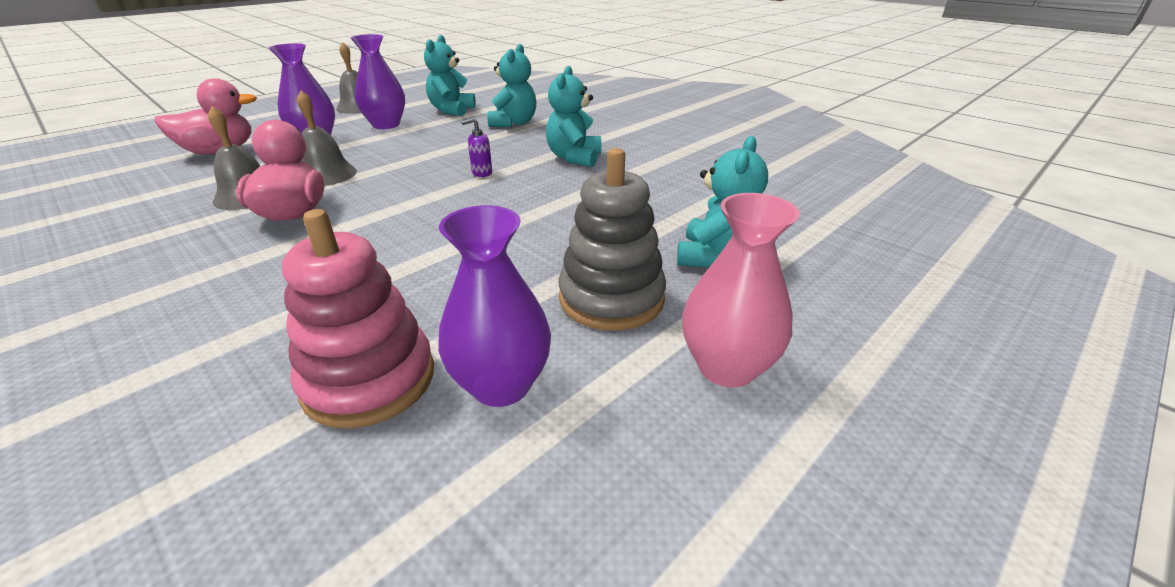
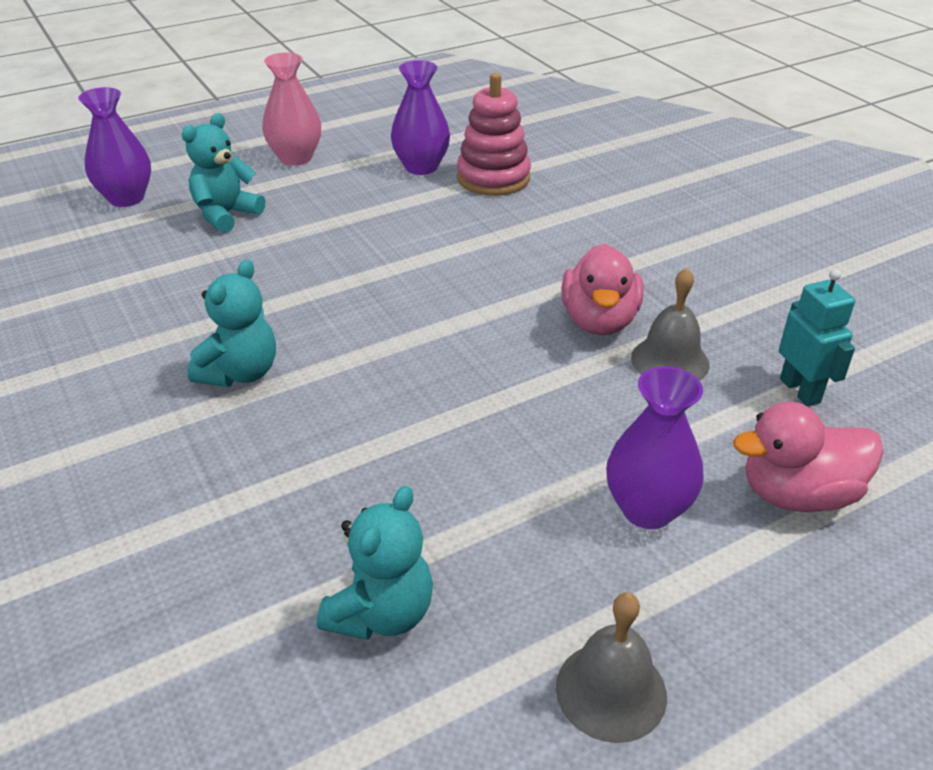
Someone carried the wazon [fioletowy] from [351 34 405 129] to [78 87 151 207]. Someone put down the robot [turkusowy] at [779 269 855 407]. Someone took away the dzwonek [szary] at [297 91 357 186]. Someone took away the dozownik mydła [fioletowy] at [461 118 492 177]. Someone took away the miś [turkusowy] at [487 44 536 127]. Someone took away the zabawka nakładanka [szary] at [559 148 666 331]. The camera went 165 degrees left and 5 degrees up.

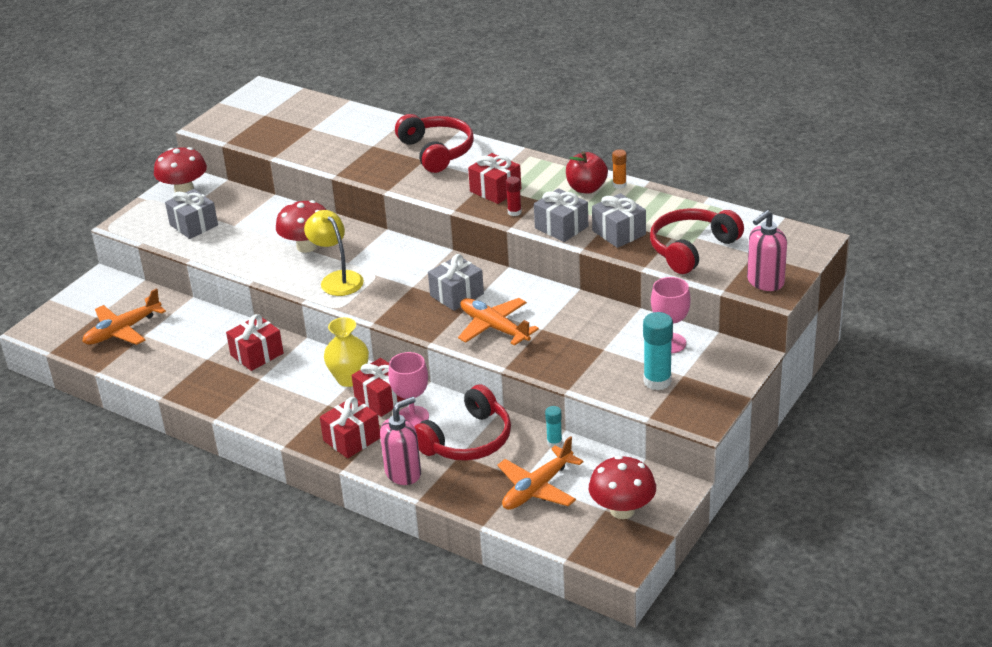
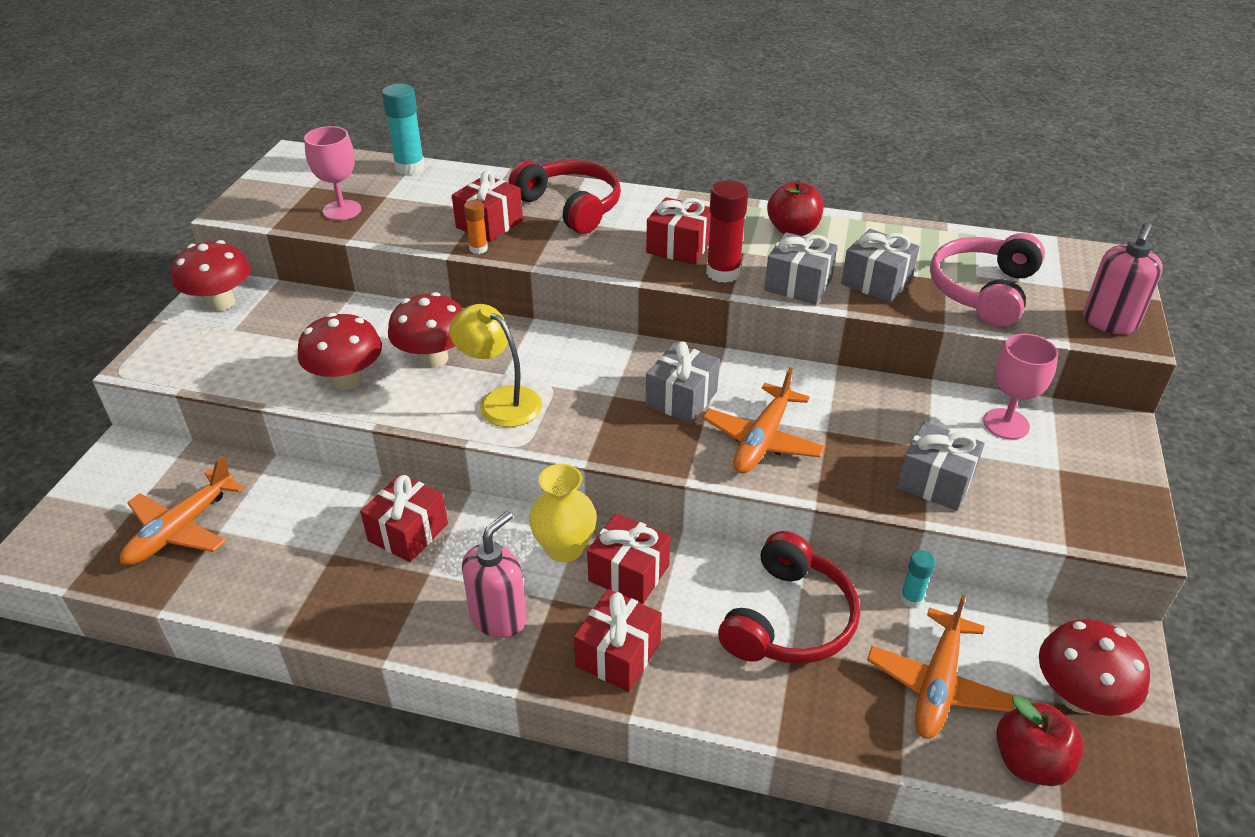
Someone put down the grzyb [czerwony] at [298 313 382 390]. Someone carried the kielich [różowy] from [388 352 429 426] to [304 126 361 220]. Someone carried the klej w sztyfcie [turkusowy] from [643 312 673 390] to [382 84 425 175]. Someone put down the prezent [czerwony] at [452 170 523 242]. Someone carried the dozownik mydła [różowy] from [380 397 421 485] to [462 511 527 638]. Someone carried the klej w sztyfcie [pomarańczowy] from [612 149 627 189] to [464 200 488 254]. Someone rotated the samolot [pomarańczowy] at [458 298 539 346] by 90 degrees counterclockwise. Someone scaled the klej w sztyfcie [czerwony] at [506 176 522 216] by 1.81. Someone carried the prezent [szary] from [165 189 218 239] to [897 422 985 511]. Someone repainted the słuchawki [czerwony] at [650 208 744 274], which became the słuchawki [różowy] at [930 233 1045 327]. Someone put down the jabłko [czerwony] at [996 696 1084 786]. The camera went 20 degrees left and 5 degrees up.

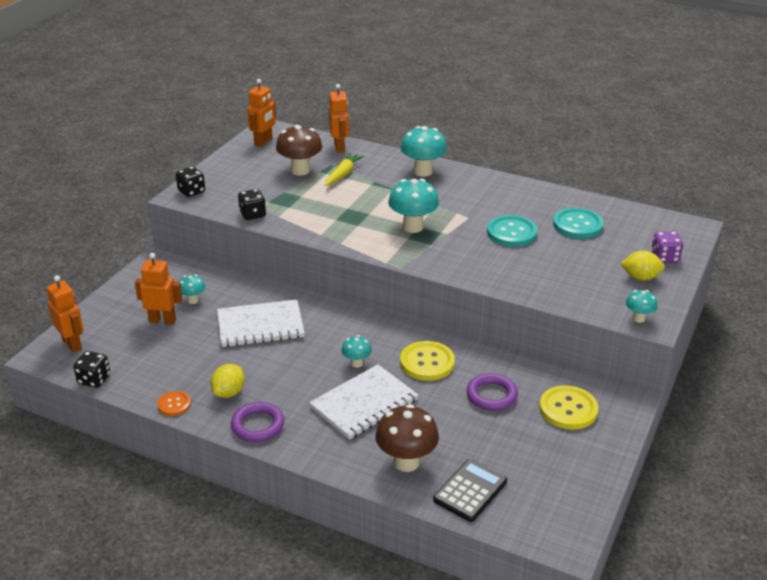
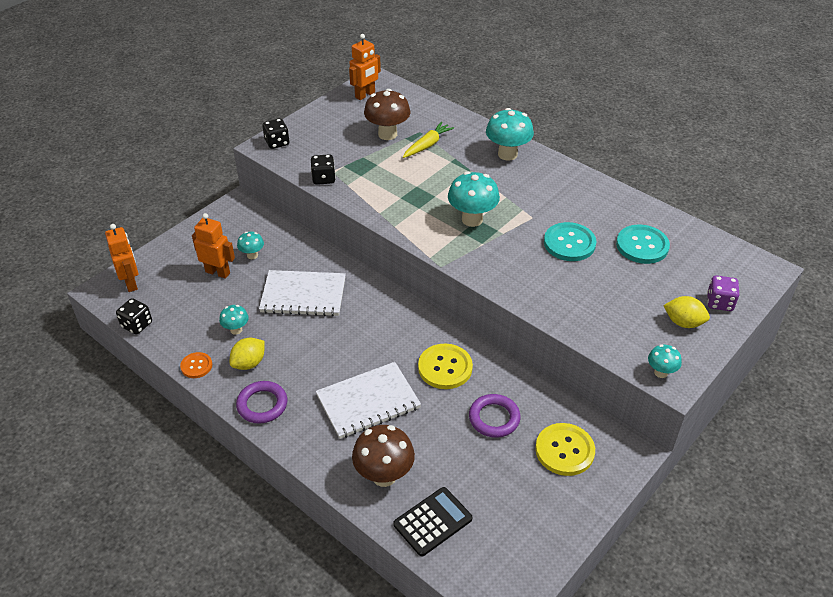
Someone carried the grzyb [turkusowy] from [342 335 372 368] to [219 305 249 335]. Someone took away the robot [pomarańczowy] at [329 84 349 153]. The camera went 15 degrees right and 10 degrees up.

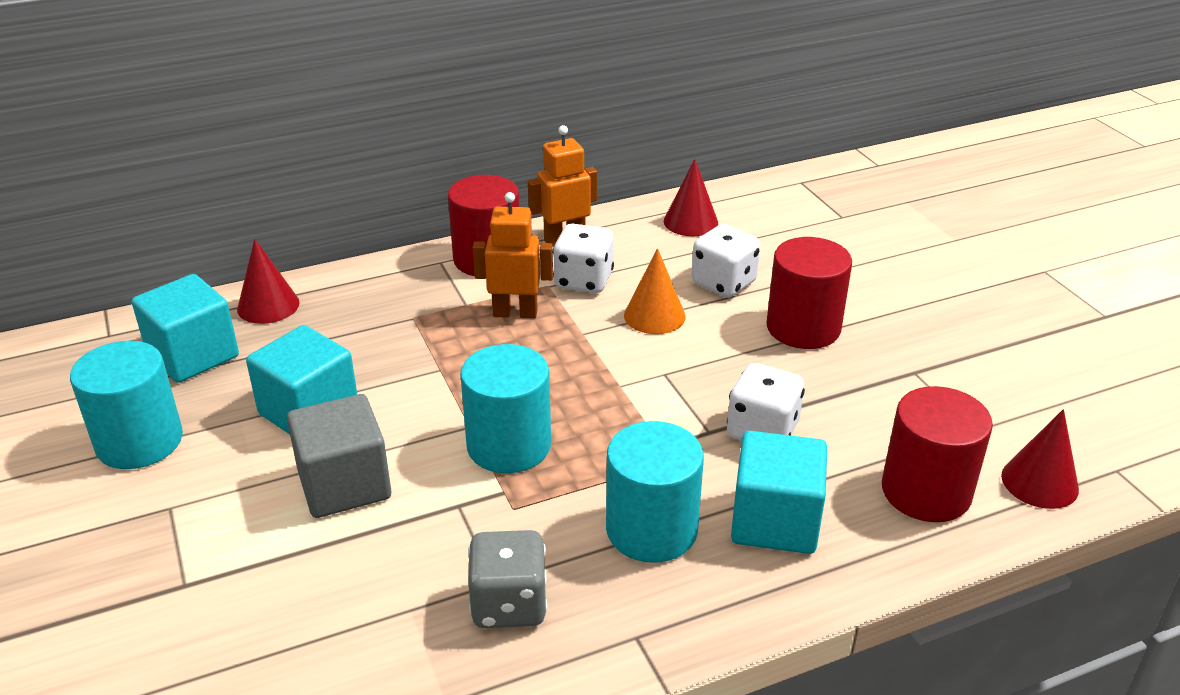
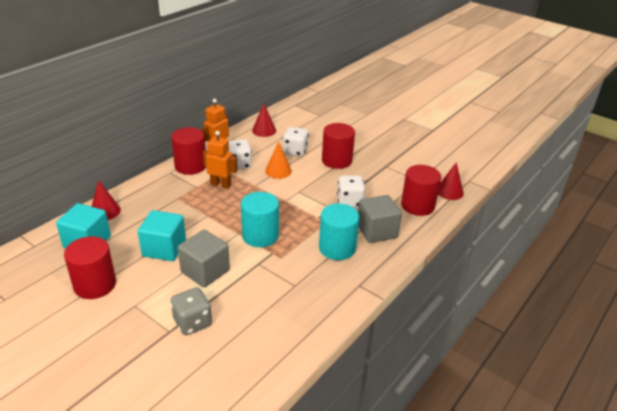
Someone repainted the walec [turkusowy] at [70 341 183 469], which became the walec [czerwony] at [64 236 116 299]. Someone carried the kostka do gry [szary] from [468 530 548 628] to [170 287 212 335]. Someone rotated the robot [pomarańczowy] at [473 192 553 318] by 45 degrees clockwise. Someone repainted the sześcian [turkusowy] at [731 431 827 554], which became the sześcian [szary] at [358 195 402 243]. The camera went 30 degrees left and 0 degrees up.

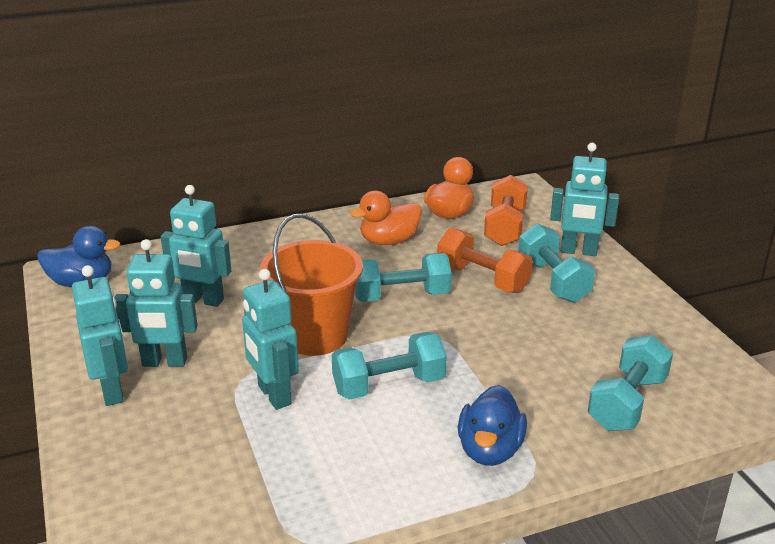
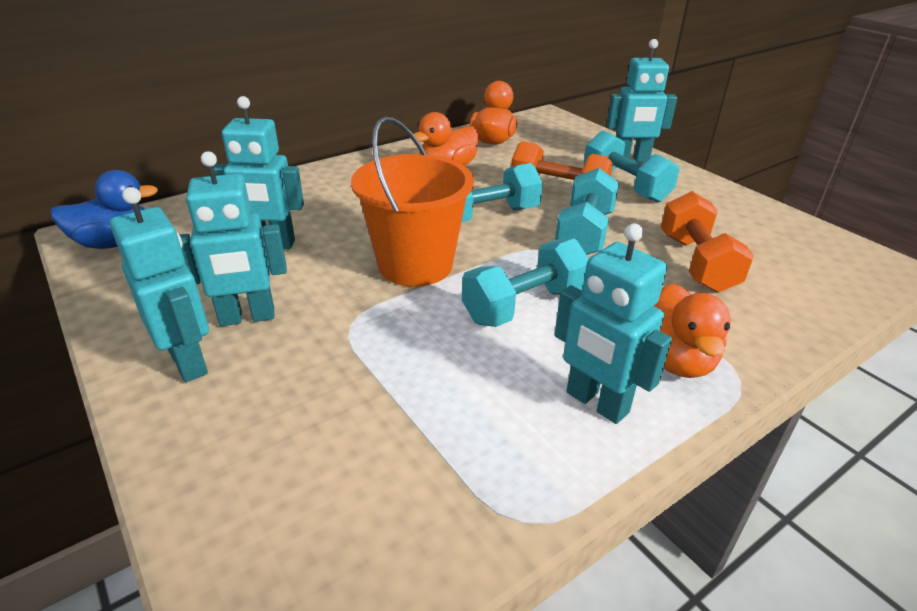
Someone carried the robot [turkusowy] from [242 269 299 410] to [554 223 672 424]. Someone carried the hantel [turkusowy] from [588 335 673 431] to [555 168 619 255]. Someone repainted the kaczka [niebieski] at [458 385 527 466], which became the kaczka [pomarańczowy] at [654 283 731 378]. Someone carried the hantel [pomarańczowy] from [484 175 528 246] to [661 191 754 293]. The camera went 15 degrees left and 5 degrees up.

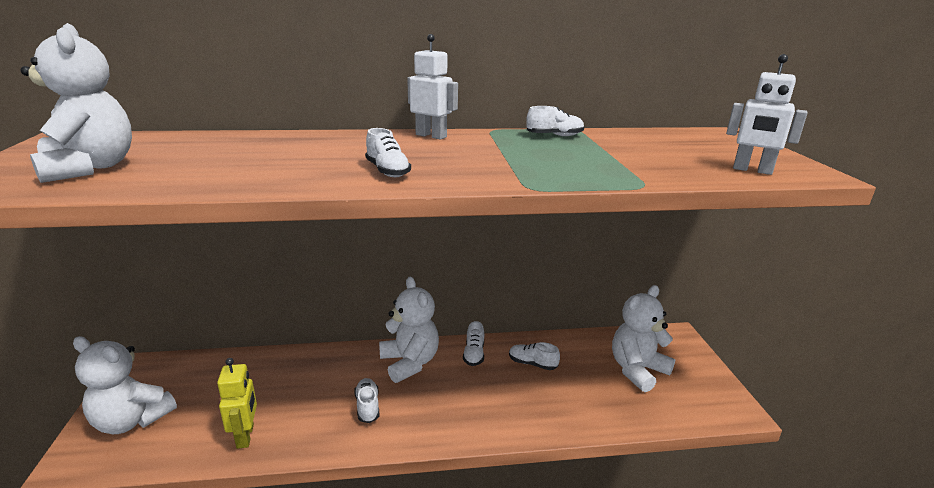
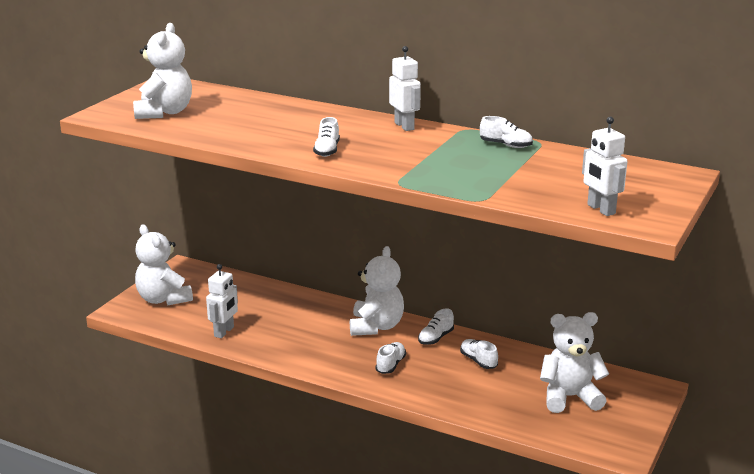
Someone repainted the robot [żółty] at [217 358 257 449], which became the robot [biały] at [206 264 238 338]. Someone carried the but [biały] from [354 378 379 423] to [375 342 406 374]. The camera went 35 degrees right and 0 degrees up.

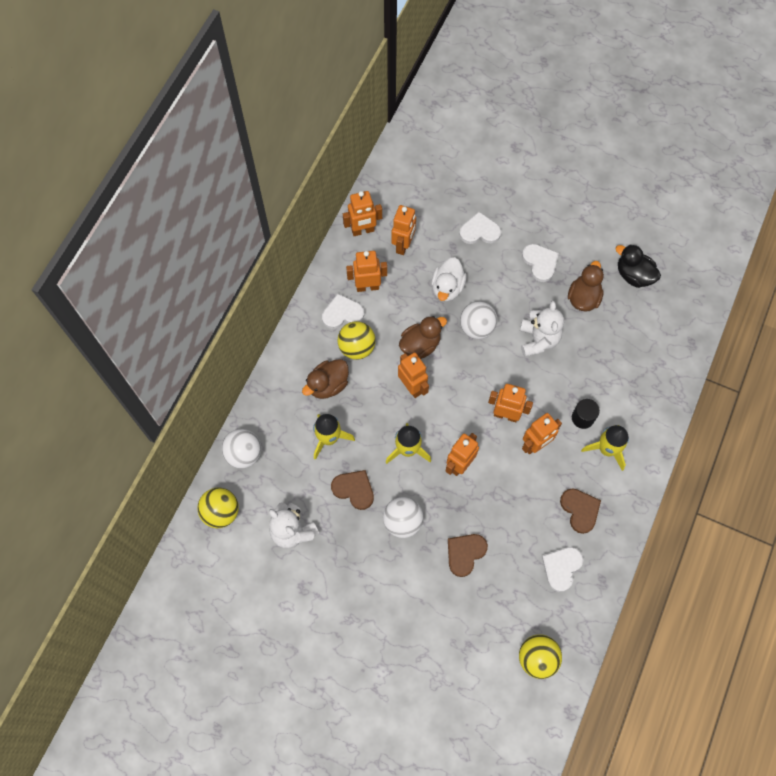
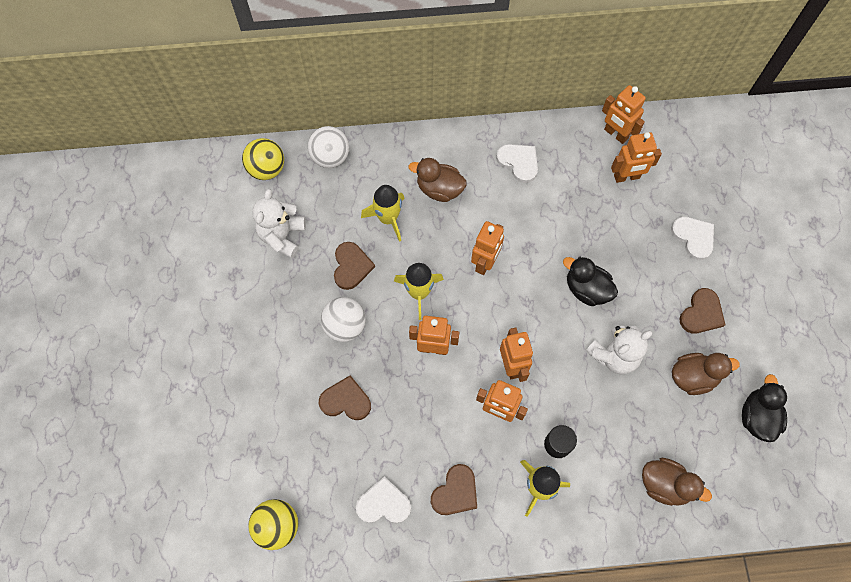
Someone swapped the piłka [biały] at [460 301 498 339] for the kaczka [czarny] at [563 256 618 306]. Someone carried the kaczka [brązowy] from [399 316 447 359] to [642 458 712 506]. Someone repainted the serce [biały] at [522 244 559 282], which became the serce [brązowy] at [679 288 726 334]. Someone took away the piłka [żółty] at [338 321 376 360]. Someone took away the robot [pomarańczowy] at [346 251 387 292]. Someone took away the kaczka [biały] at [431 257 467 302]. The camera went 60 degrees right and 0 degrees up.

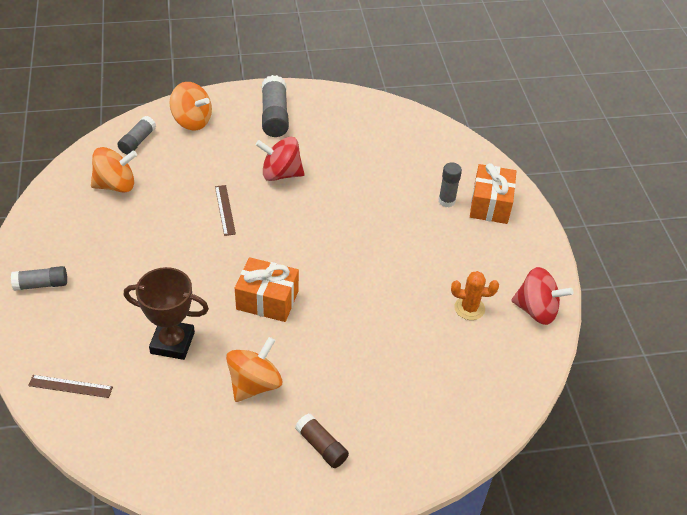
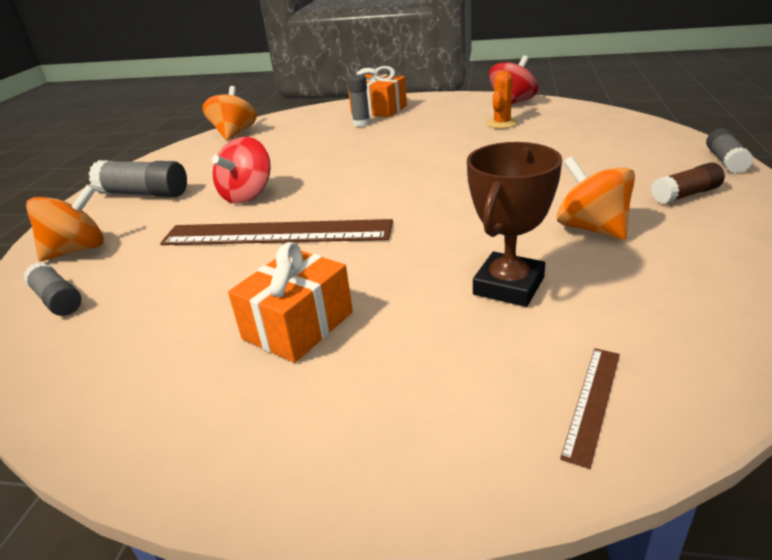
Someone scaled the linijka [brązowy] at [215 185 236 236] by 2.30. Someone carried the bączek [pomarańczowy] from [91 147 137 193] to [202 86 257 140]. Someone carried the prezent [pomarańczowy] from [235 257 299 322] to [228 242 353 363]. Someone carried the klej w sztyfcie [szary] from [11 266 67 291] to [706 128 753 173]. The camera went 65 degrees left and 15 degrees down.

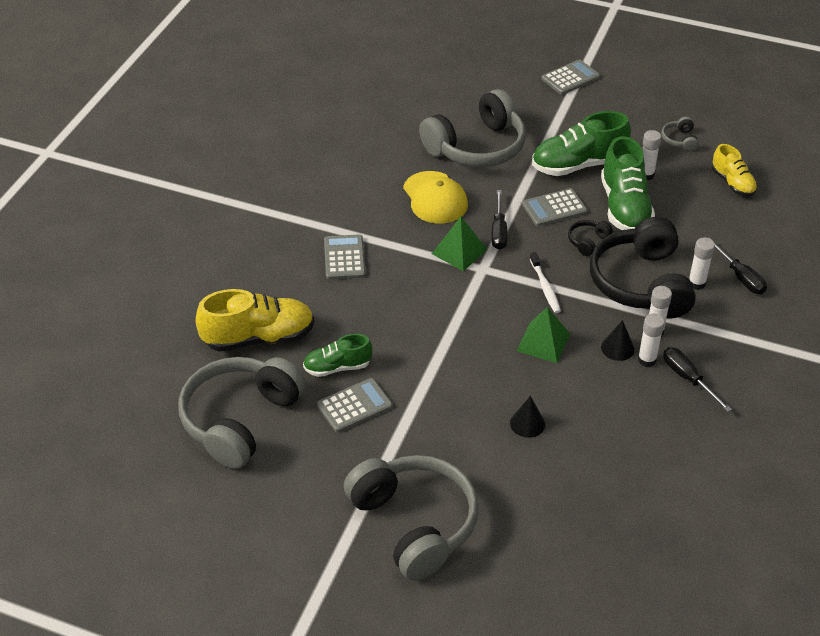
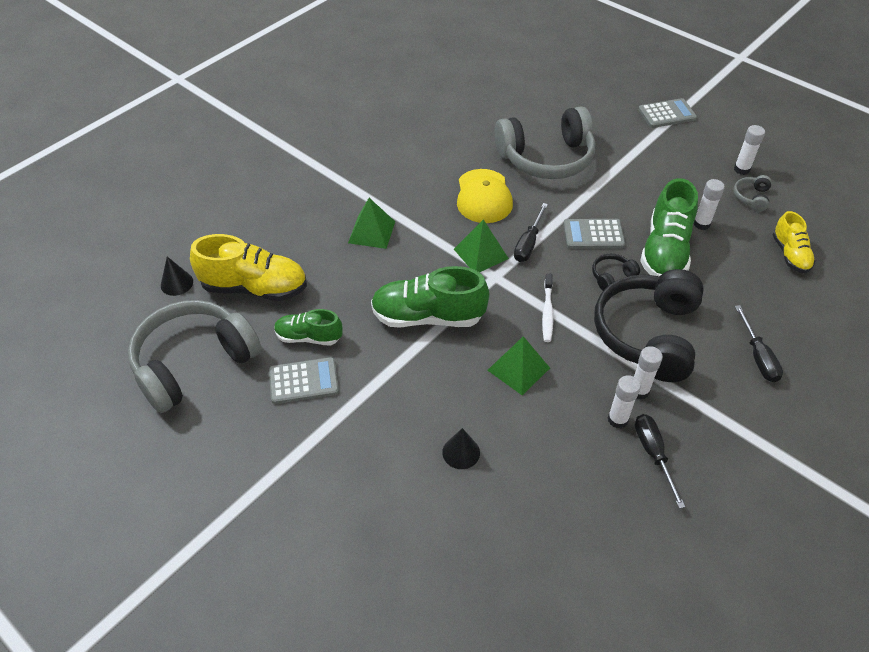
Someone carried the stożek [czarny] from [601 320 635 361] to [161 257 193 296]. Someone swapped the kalkulator [szary] at [324 234 366 279] for the piramida [zielony] at [348 198 395 249]. Someone carried the but [zielony] from [532 111 631 176] to [371 266 489 328]. Someone carried the klej w sztyfcie [biały] from [689 237 715 290] to [734 125 765 175]. Someone took away the słuchawki [szary] at [344 455 479 581]. The camera went 20 degrees right and 5 degrees up.

